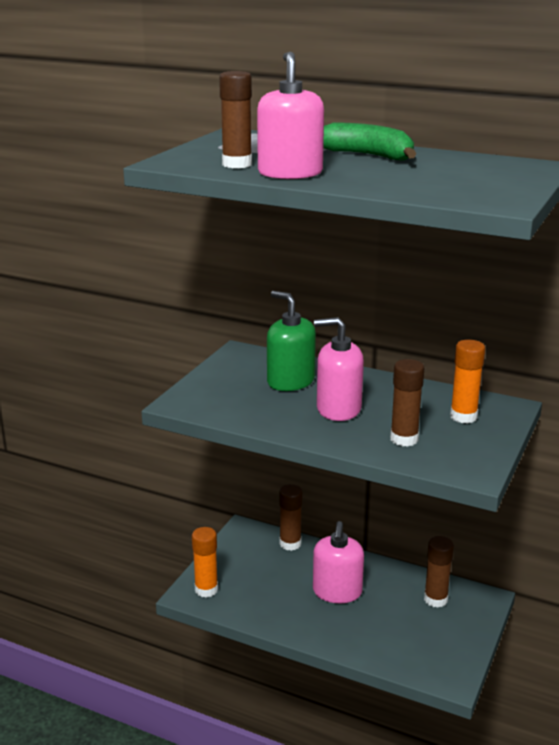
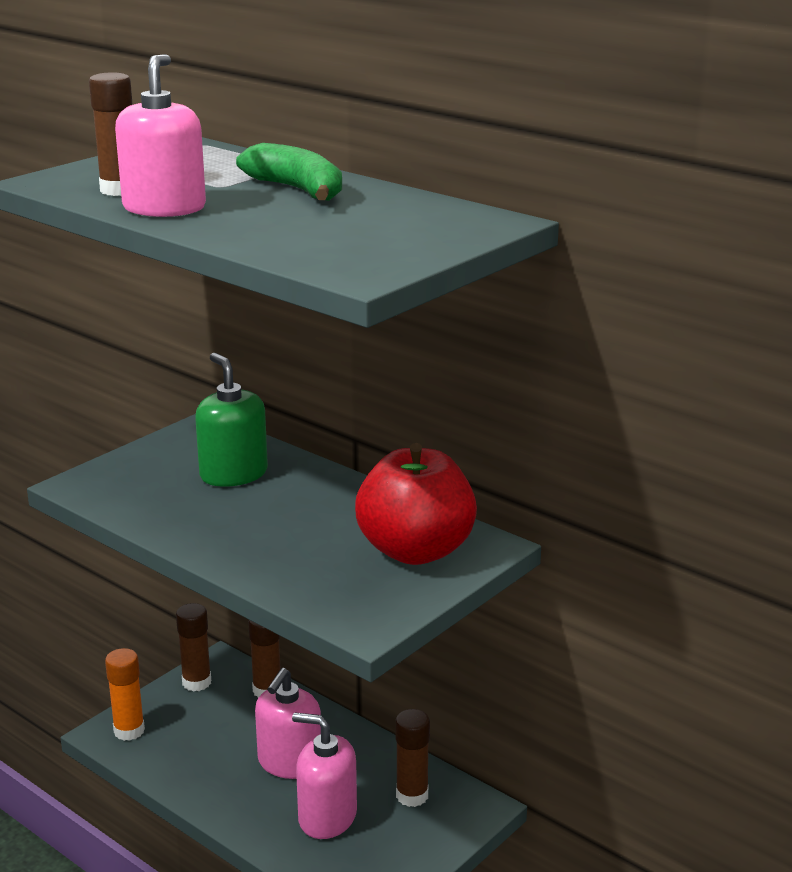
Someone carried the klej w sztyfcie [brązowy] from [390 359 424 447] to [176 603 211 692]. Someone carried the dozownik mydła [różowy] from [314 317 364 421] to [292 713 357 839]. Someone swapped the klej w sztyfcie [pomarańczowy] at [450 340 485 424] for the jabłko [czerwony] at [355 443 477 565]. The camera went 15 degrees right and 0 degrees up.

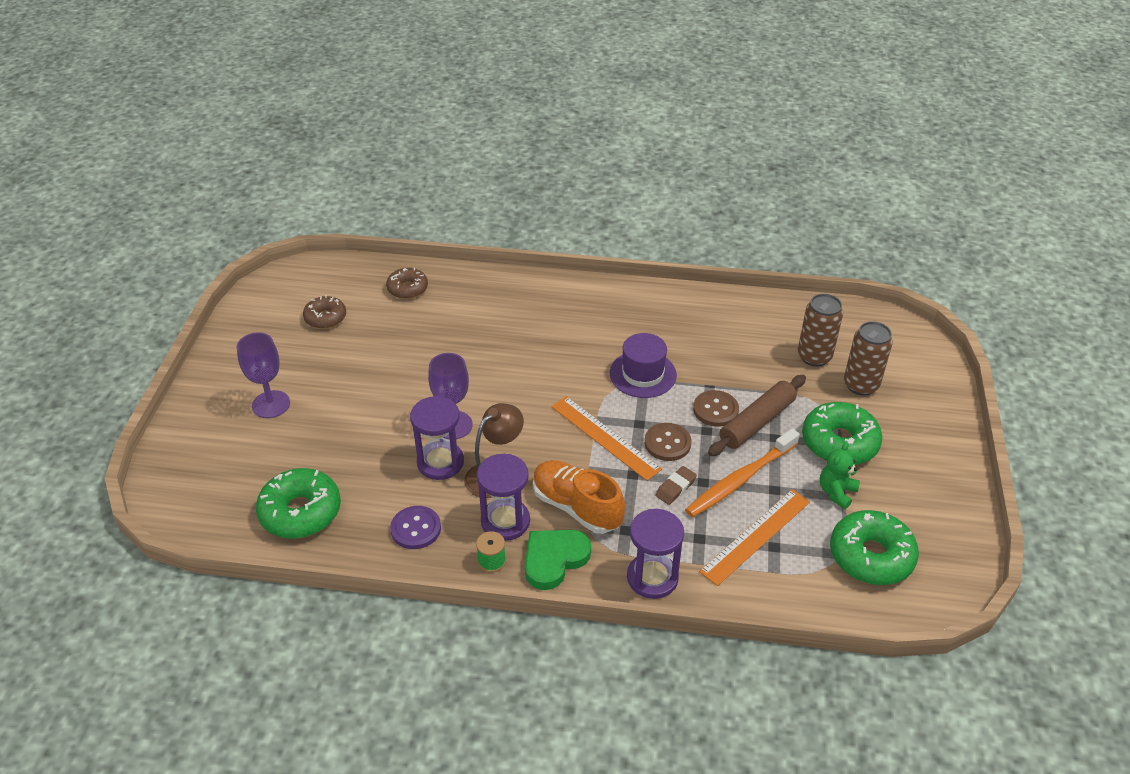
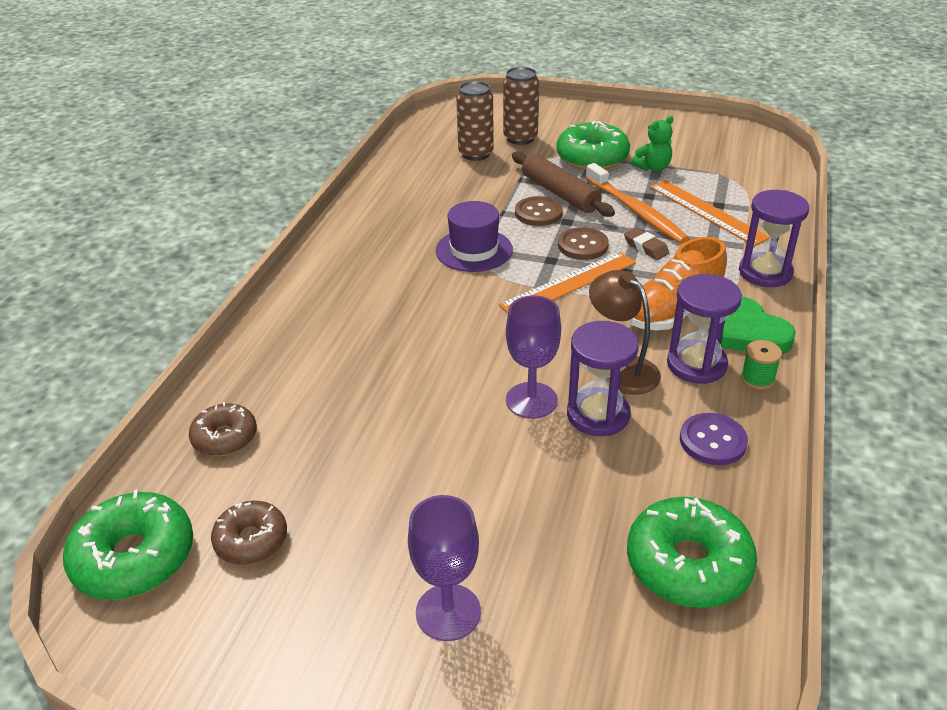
Someone carried the donut [zielony] from [830 510 919 585] to [63 490 193 600]. Someone rotated the miś [zielony] at [820 442 860 509] by 75 degrees counterclockwise. The camera went 80 degrees left and 5 degrees down.

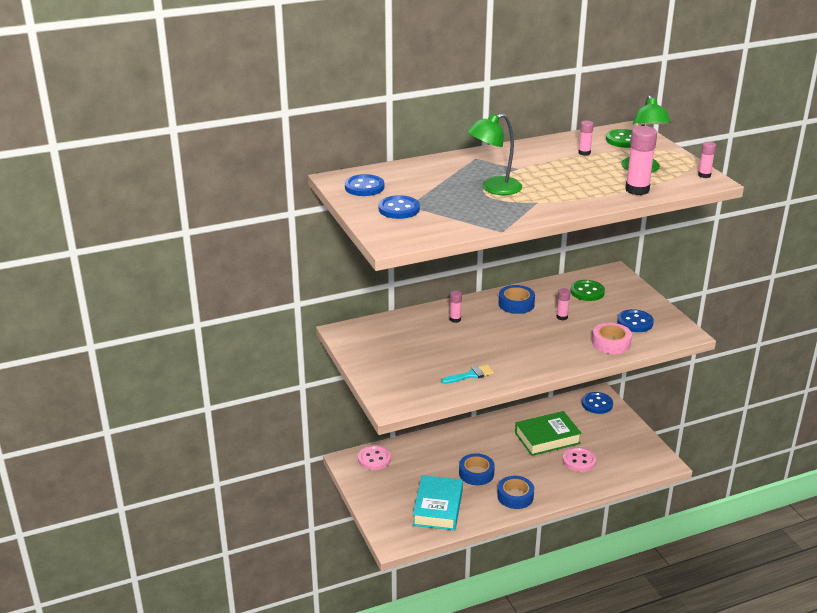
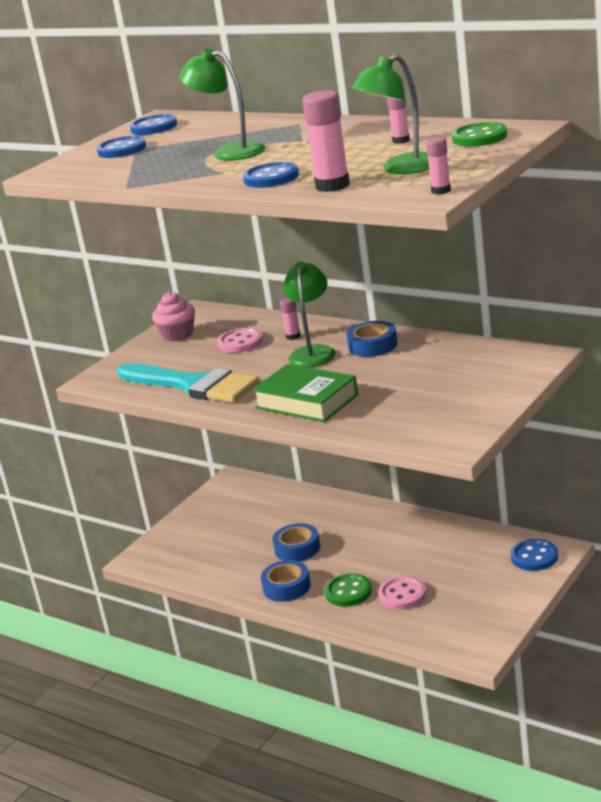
Someone scaled the pędzel [turkusowy] at [441 364 494 384] by 2.40. Someone put down the muffinka [różowy] at [152 292 195 342]. Someone carried the guzik [różowy] from [358 445 391 470] to [217 328 263 353]. Someone carried the guzik [niebieski] from [617 309 654 332] to [243 162 299 188]. Someone carried the książka [zielony] from [515 411 582 456] to [252 364 358 422]. Someone put down the lampka [zielony] at [283 262 336 367]. Someone carried the guzik [zielony] from [570 280 605 301] to [324 574 372 607]. Someone took away the książka [turkusowy] at [413 475 463 530]. Someone took away the klej w sztyfcie [różowy] at [556 288 570 320]. Someone took away the taśma klejąca [różowy] at [592 323 632 354]. The camera went 60 degrees right and 5 degrees down.

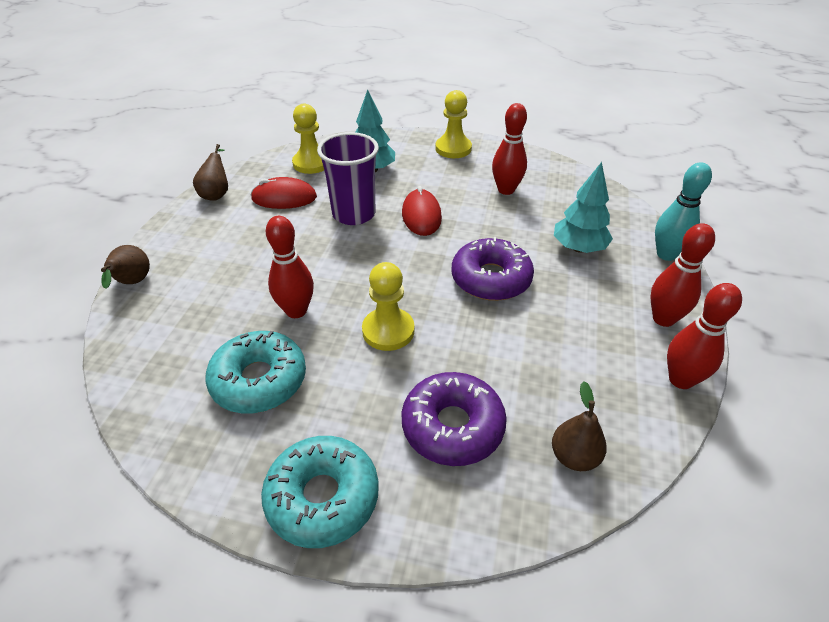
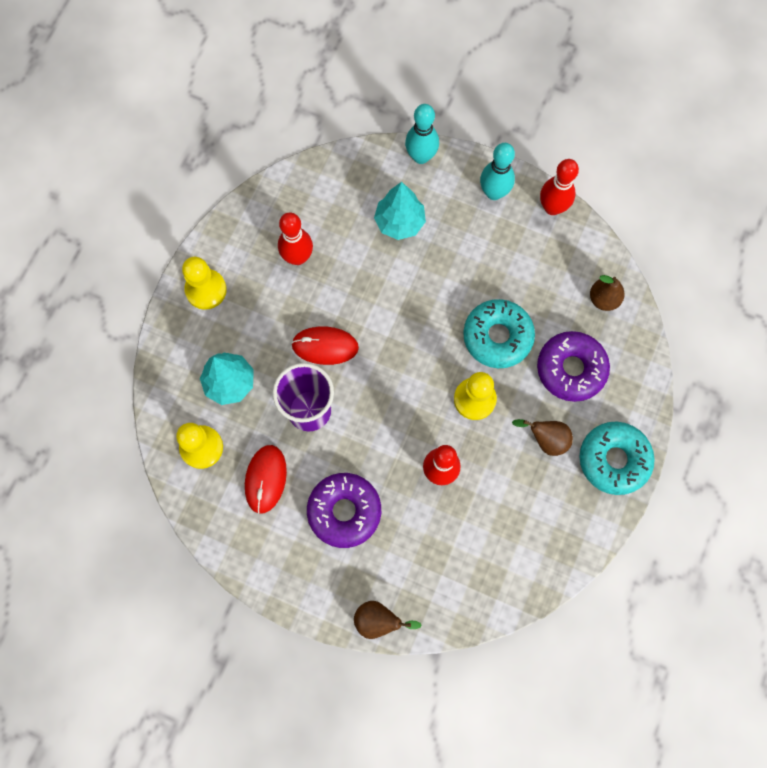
Someone carried the donut [fioletowy] from [452 237 534 301] to [307 473 381 548]. Someone carried the donut [turkusowy] from [205 331 306 413] to [463 299 535 368]. Someone repainted the kręgiel [czerwony] at [650 223 715 327], which became the kręgiel [turkusowy] at [480 143 515 200]. Someone carried the gruszka [brązowy] from [193 144 228 201] to [512 419 573 456]. The camera went 80 degrees left and 30 degrees up.

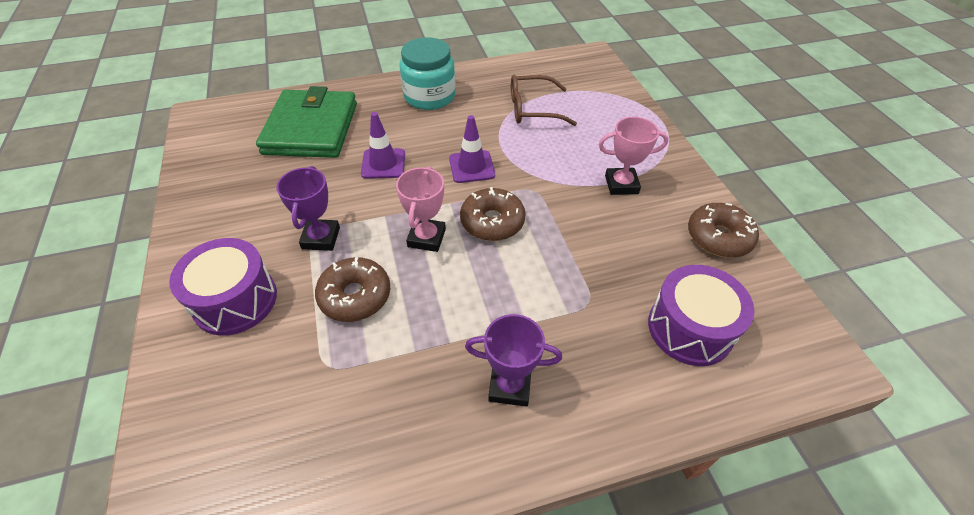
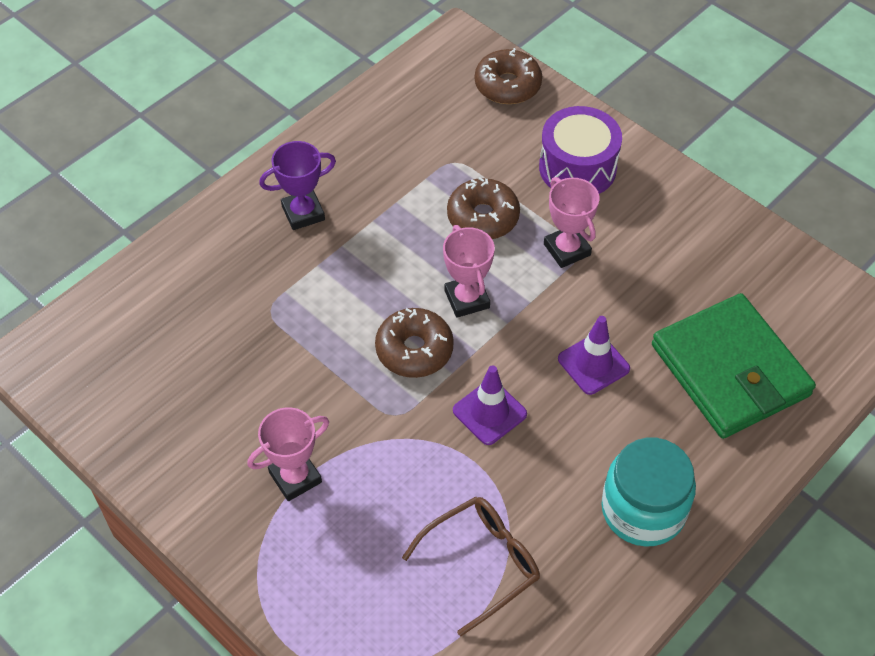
Someone carried the donut [brązowy] from [688 203 759 258] to [475 48 542 104]. Someone repainted the puchar [fioletowy] at [276 166 340 251], which became the puchar [różowy] at [544 177 599 268]. Someone took away the bęben [fioletowy] at [648 265 755 366]. The camera went 150 degrees right and 5 degrees up.

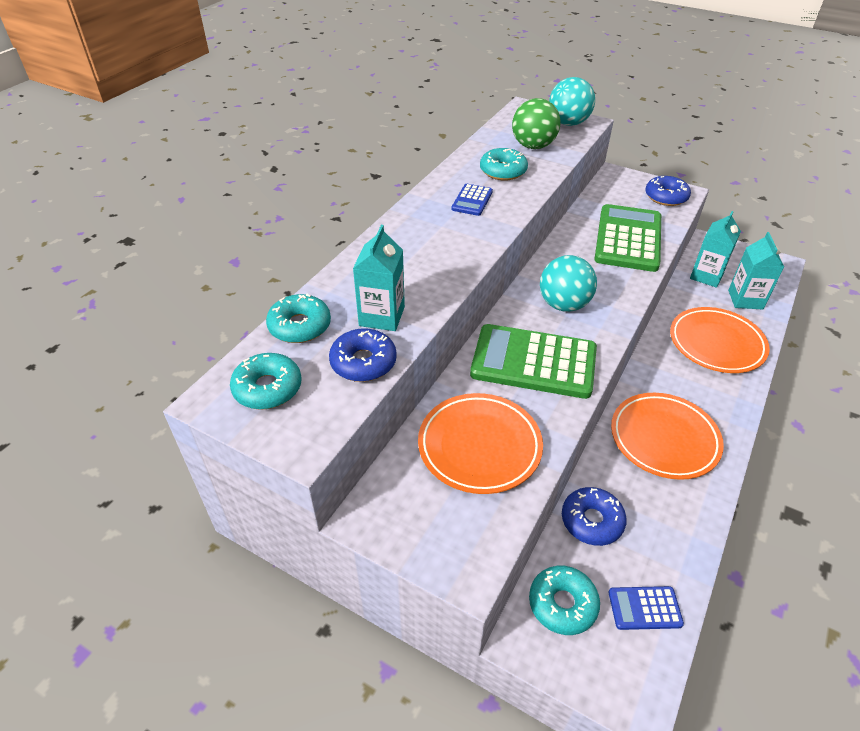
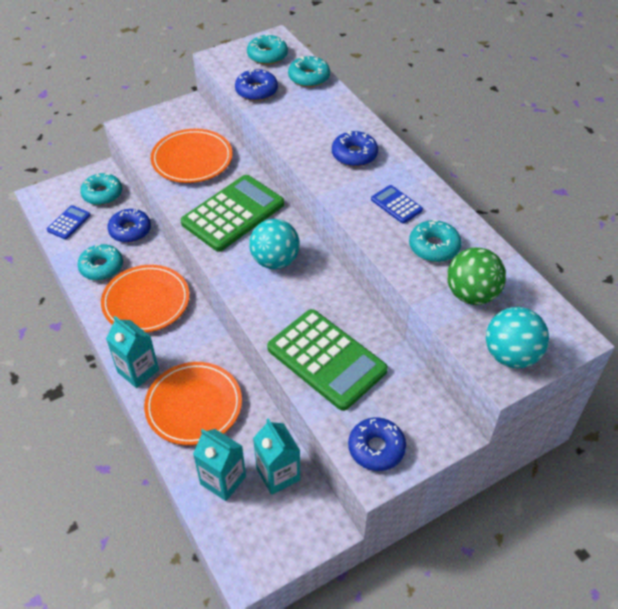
Someone put down the donut [turkusowy] at [77 244 123 281]. Someone carried the karton mleka [turkusowy] from [353 225 405 331] to [106 316 159 388]. Someone put down the donut [niebieski] at [332 131 378 167]. The camera went 120 degrees right and 5 degrees up.

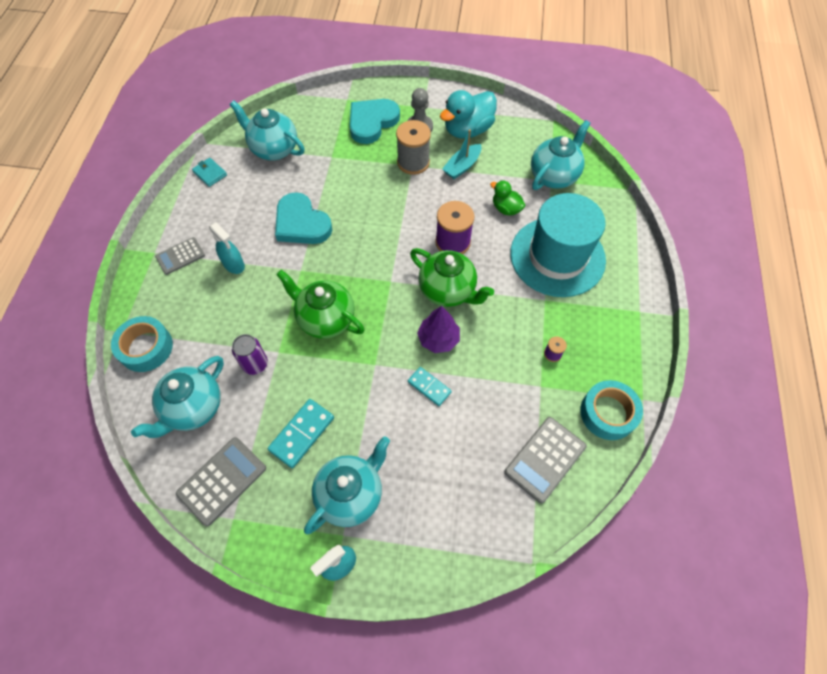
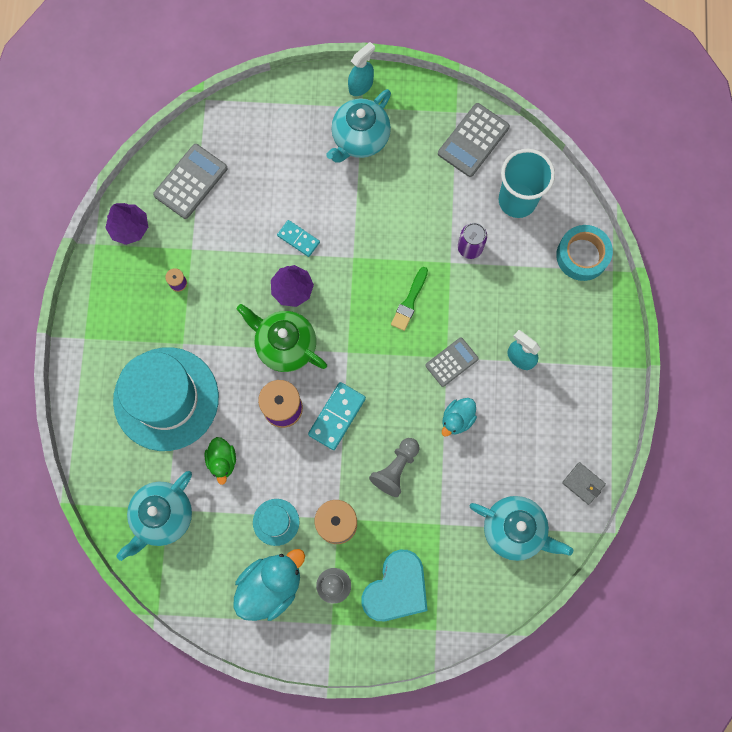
Someone swapped the taśma klejąca [turkusowy] at [580 380 643 440] for the drzewko [fioletowy] at [105 203 148 245]. Someone rotated the kaczka [zielony] at [490 180 526 216] by 45 degrees clockwise. Someone swapped the łódka [turkusowy] at [442 129 481 179] for the kapelusz [turkusowy] at [253 499 299 546]. Someone carried the kostka domina [turkusowy] from [268 399 334 468] to [308 382 366 450]. Someone put down the pionek [szary] at [369 438 420 497]. Someone swapped the imbryk [zielony] at [276 270 365 339] for the pędzel [zielony] at [391 267 428 331]. Someone carried the kalkulator [szary] from [155 237 205 275] to [425 337 479 387]. Someone swapped the serce [turkusowy] at [275 192 332 244] for the kaczka [turkusowy] at [442 398 477 437]. Someone swapped the imbryk [turkusowy] at [131 356 224 438] for the szklanka [turkusowy] at [499 149 555 218]. Someone repainted the portfel [turkusowy] at [192 158 227 187], which became the portfel [szary] at [562 462 606 505]. The camera went 175 degrees right and 15 degrees up.

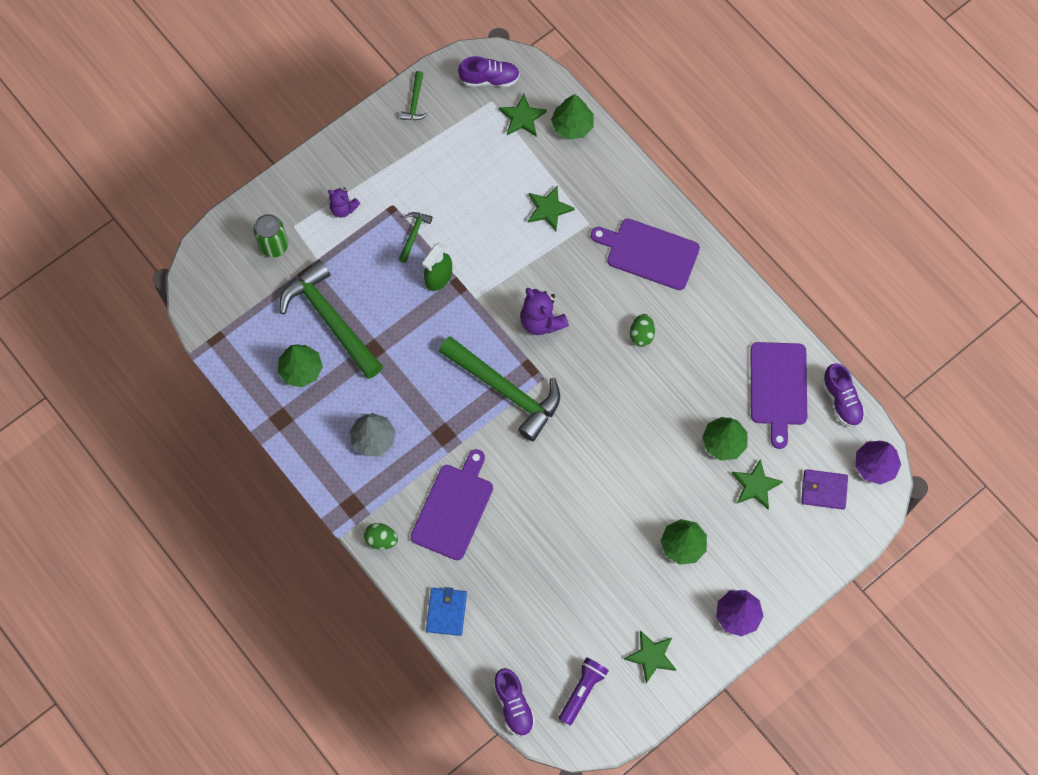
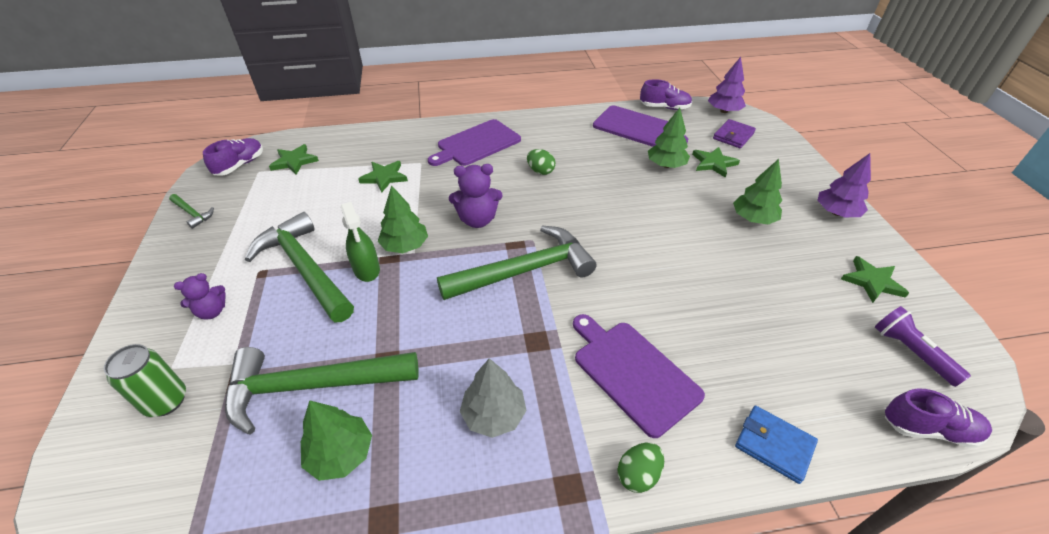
Someone scaled the młotek [zielony] at [398 212 433 263] by 2.34. Someone carried the drzewko [zielony] from [551 94 594 140] to [378 185 428 253]. The camera went 60 degrees left and 25 degrees down.

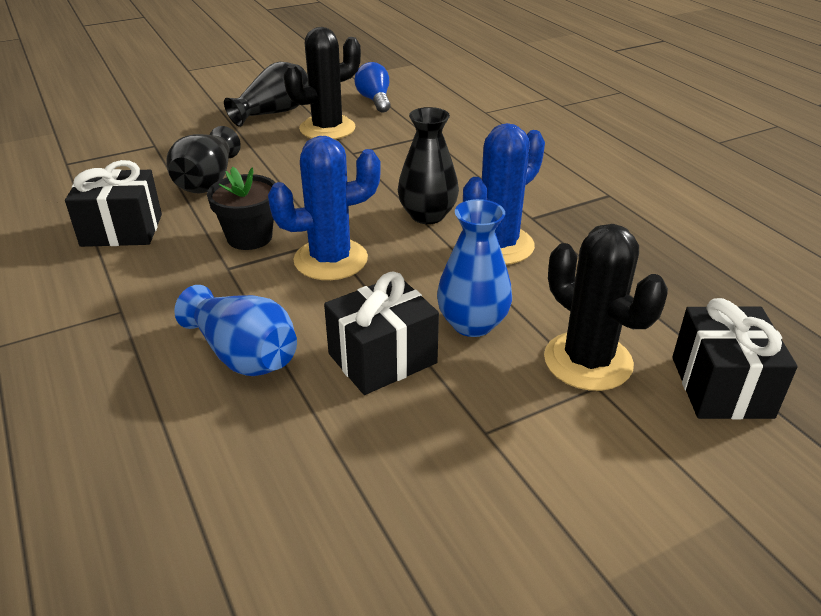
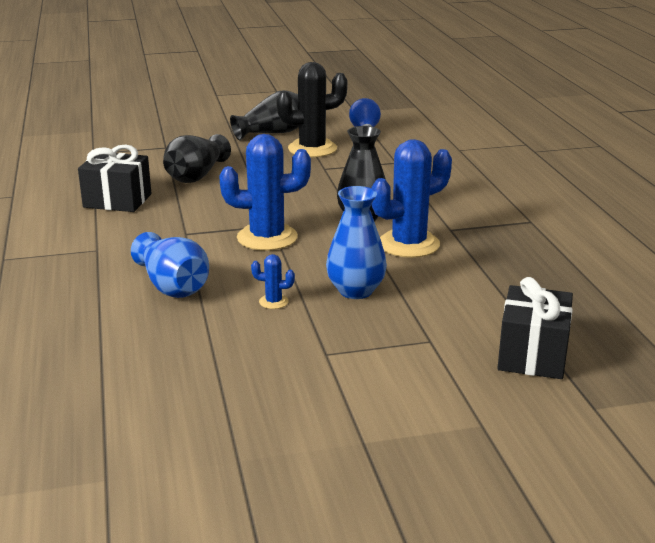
Someone swapped the prezent [czarny] at [324 272 439 395] for the kaktus [niebieski] at [251 254 295 309]. Someone took away the doniczka [czarny] at [207 167 276 250]. Someone took away the kaktus [czarny] at [544 224 668 391]. The camera went 15 degrees right and 10 degrees down.

